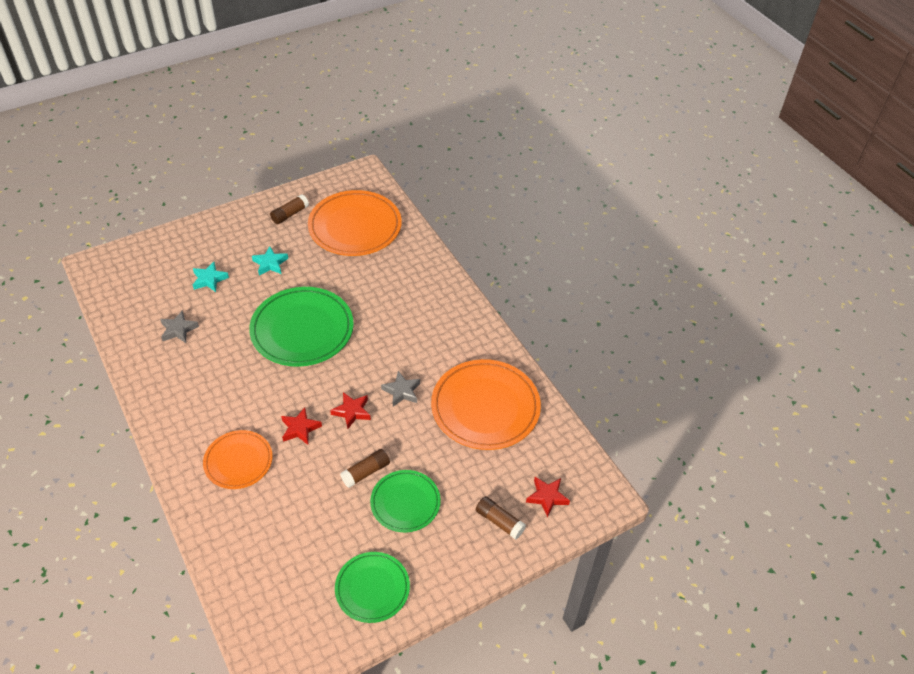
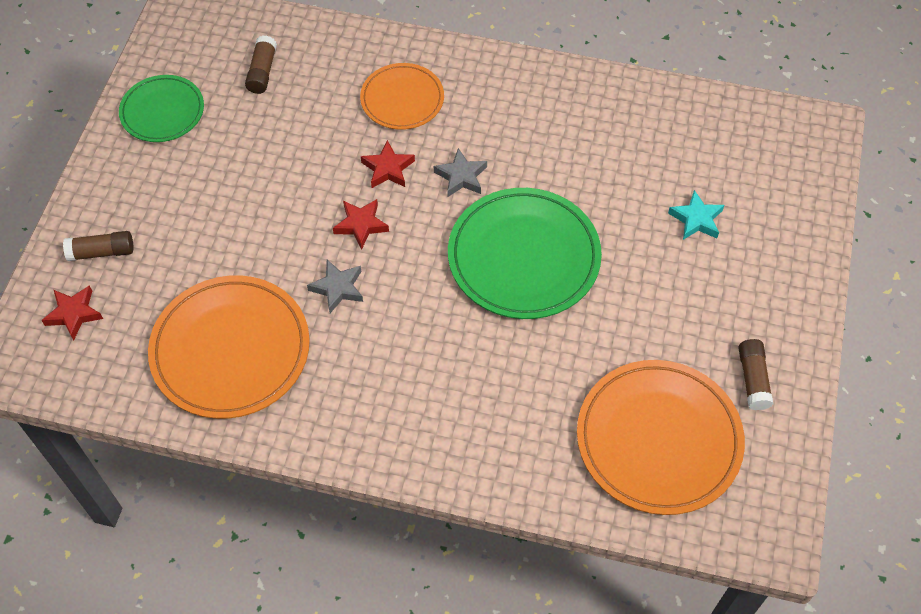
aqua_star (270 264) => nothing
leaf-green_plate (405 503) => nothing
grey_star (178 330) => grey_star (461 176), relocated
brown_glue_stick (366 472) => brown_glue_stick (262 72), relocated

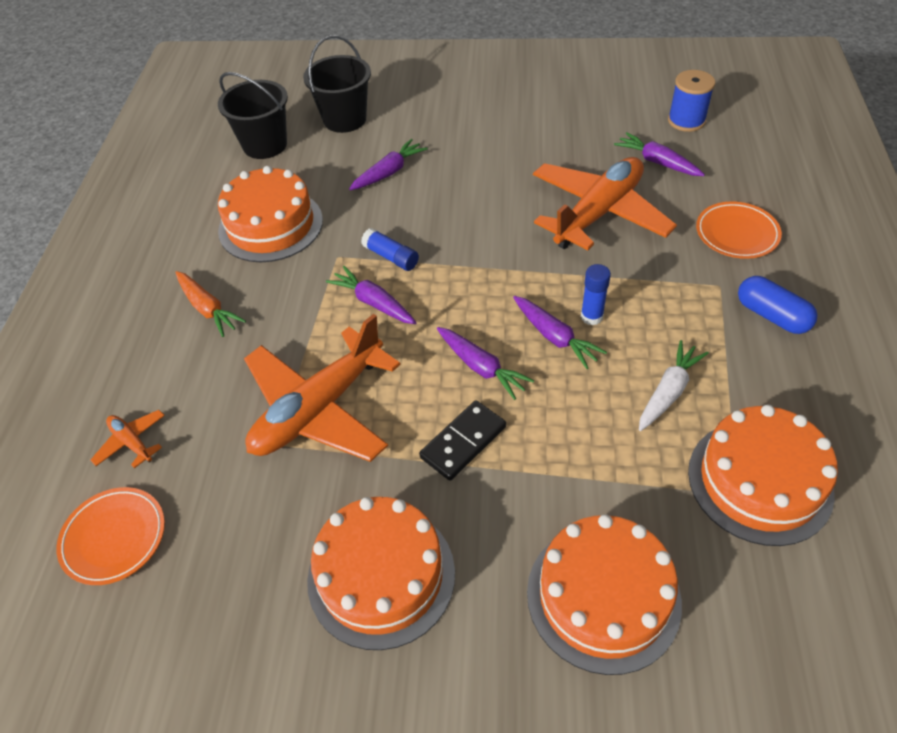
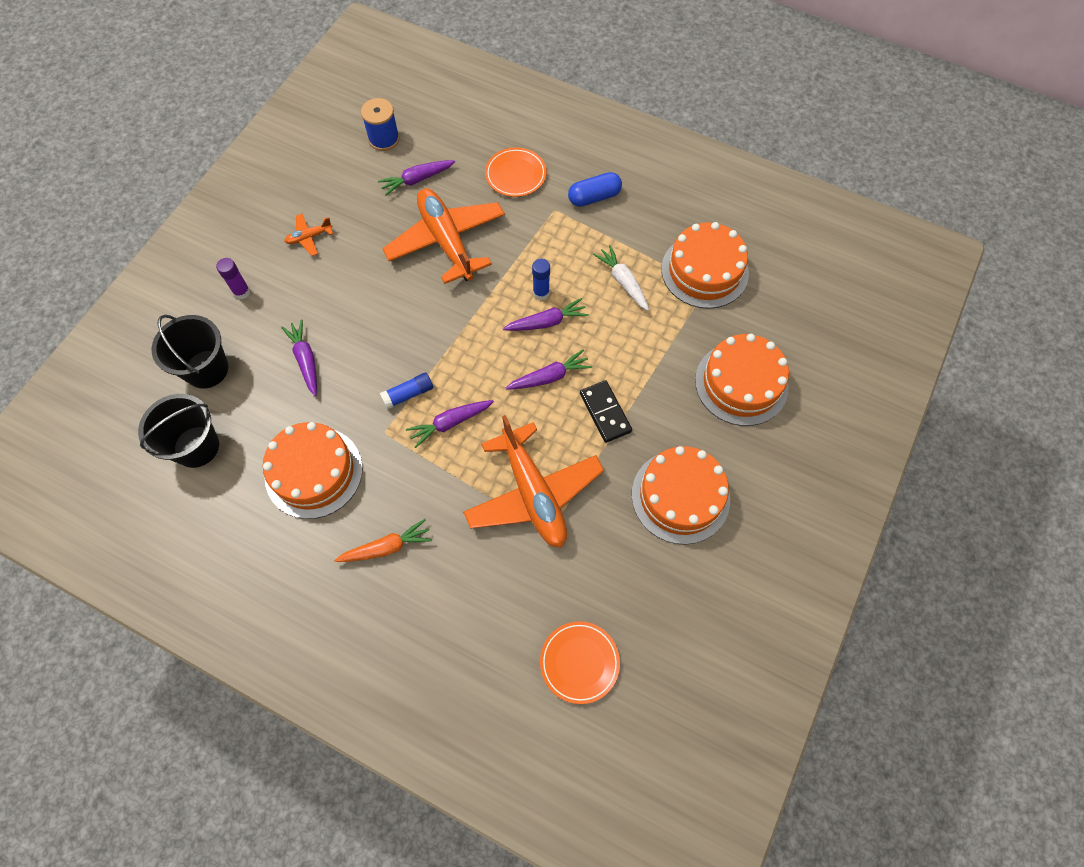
nothing => royal_purple_glue_stick (242 292)
bright_orange_toy_plane (132 442) => bright_orange_toy_plane (309 237), relocated

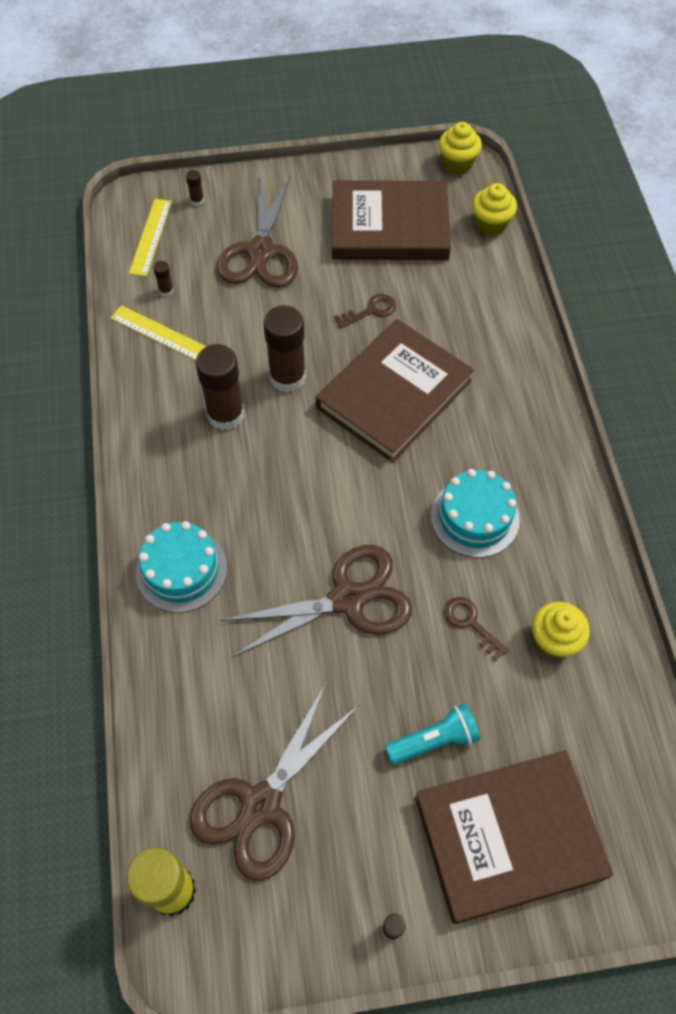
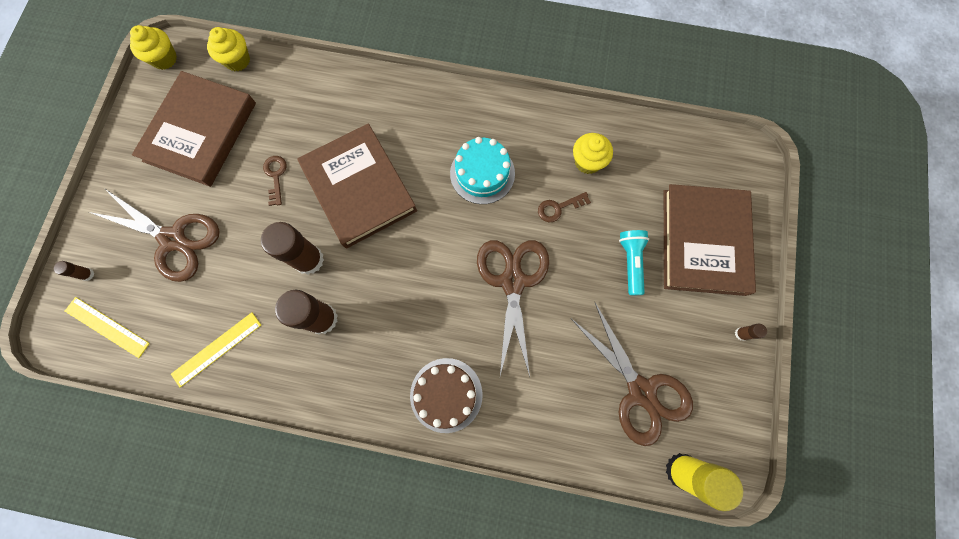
brown_glue_stick (166 291) => nothing
aqua_cake (181 570) => brown_cake (446 395)

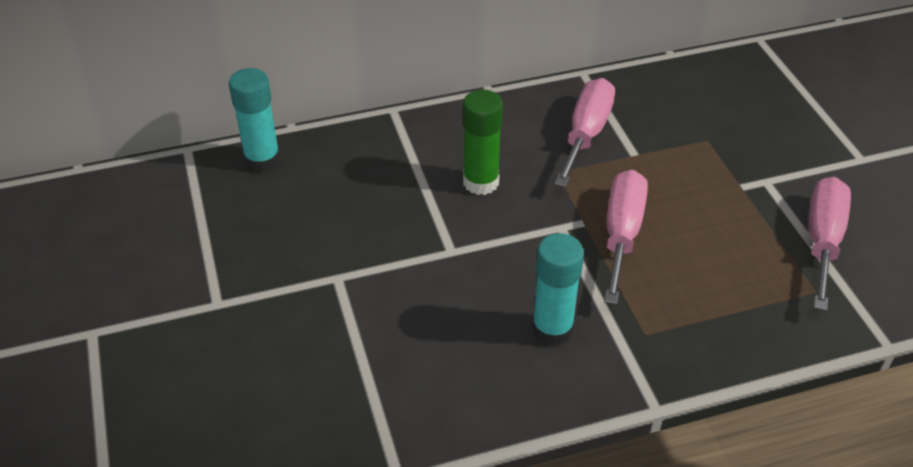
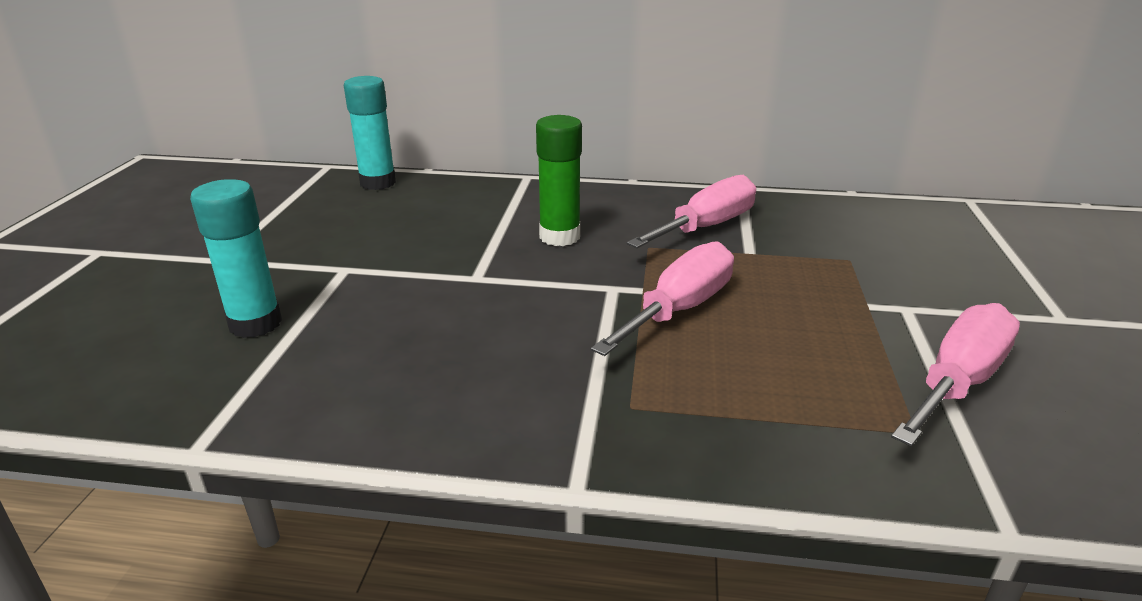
aqua_glue_stick (552 329) => aqua_glue_stick (255 323), relocated

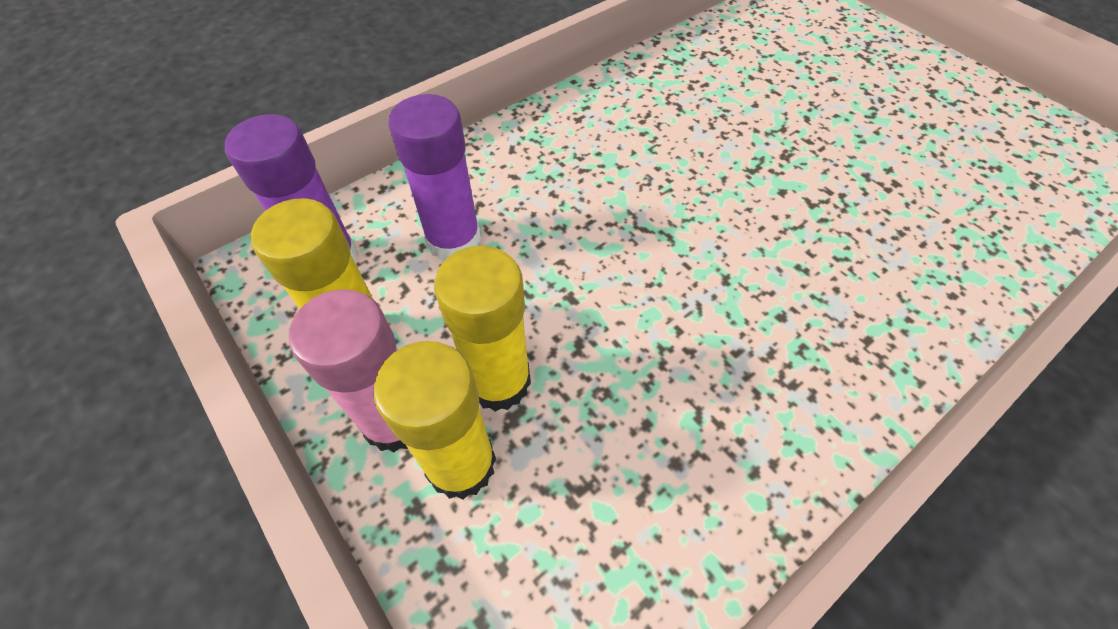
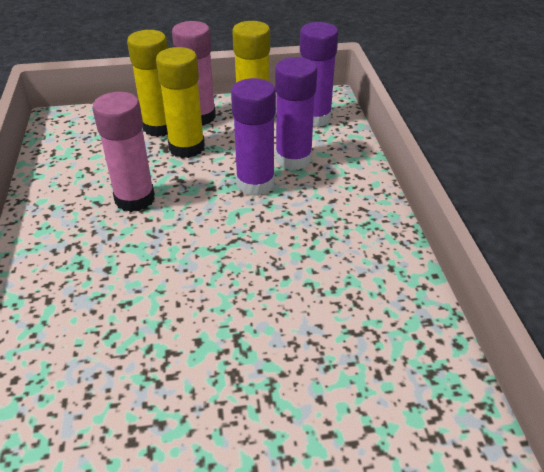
nothing => rose-pink_glue_stick (135 199)
nothing => royal_purple_glue_stick (255 183)

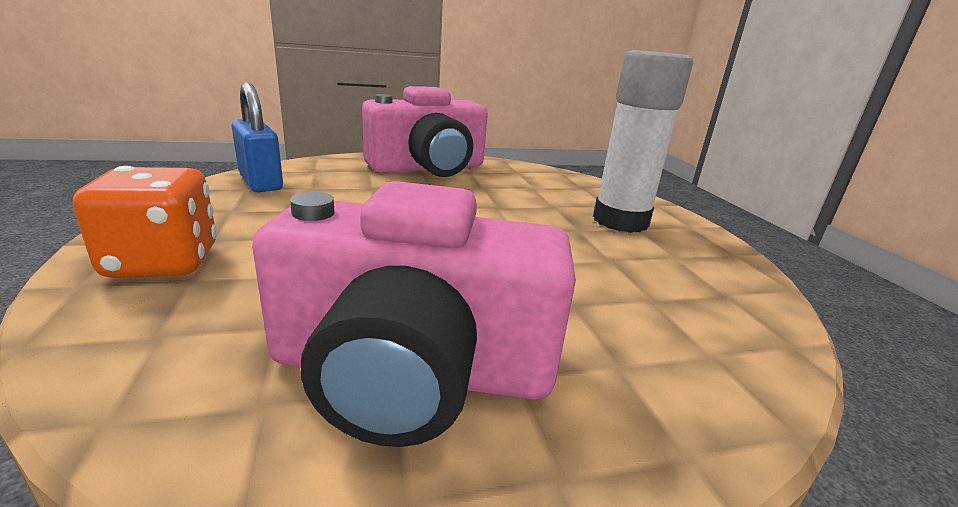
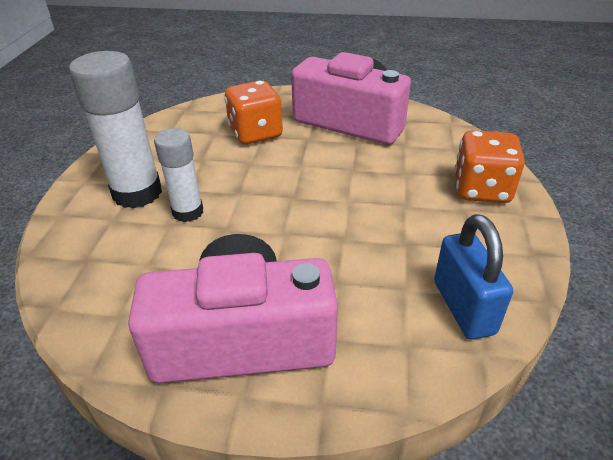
nothing => pure_white_glue_stick (188 212)
nothing => bright_orange_game_die (255 133)

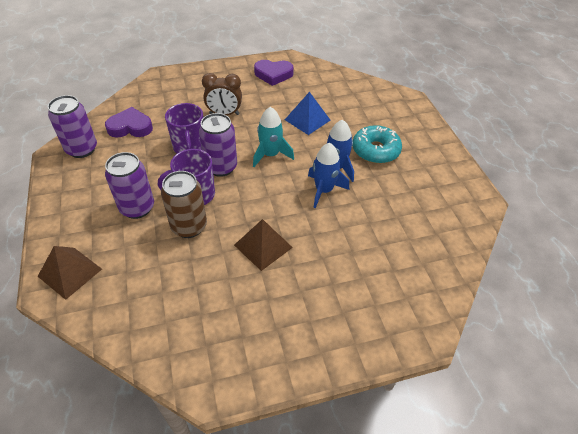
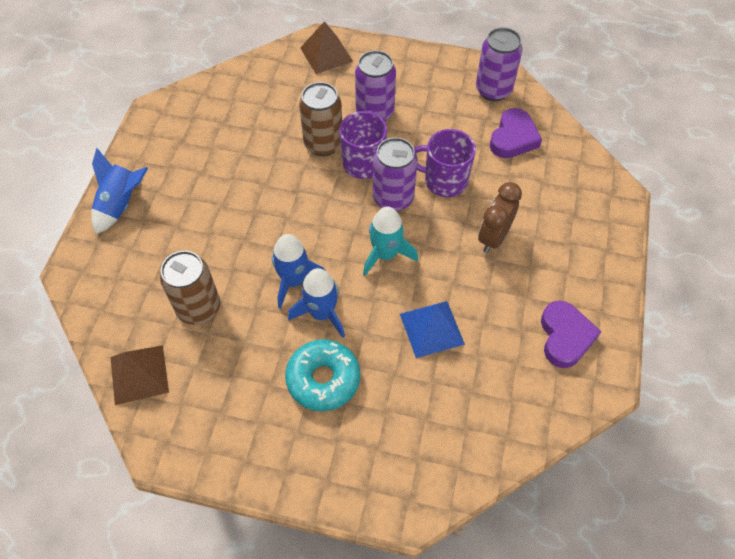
nothing => cobalt_rocket (121 204)
nothing => brown_soda_can (199 308)
brown_pyramid_shape (263 246) => brown_pyramid_shape (139 374), relocated
royal_purple_heart (273 74) => royal_purple_heart (565 337), 150 degrees clockwise

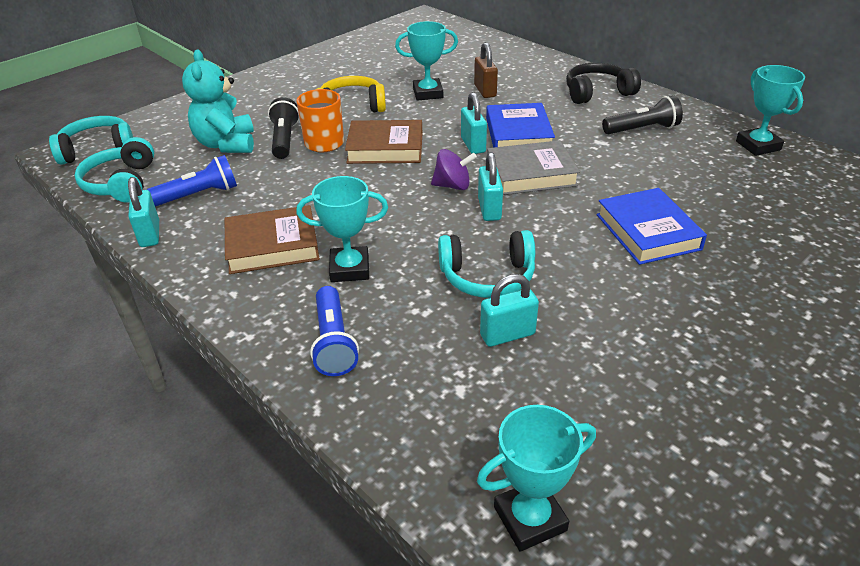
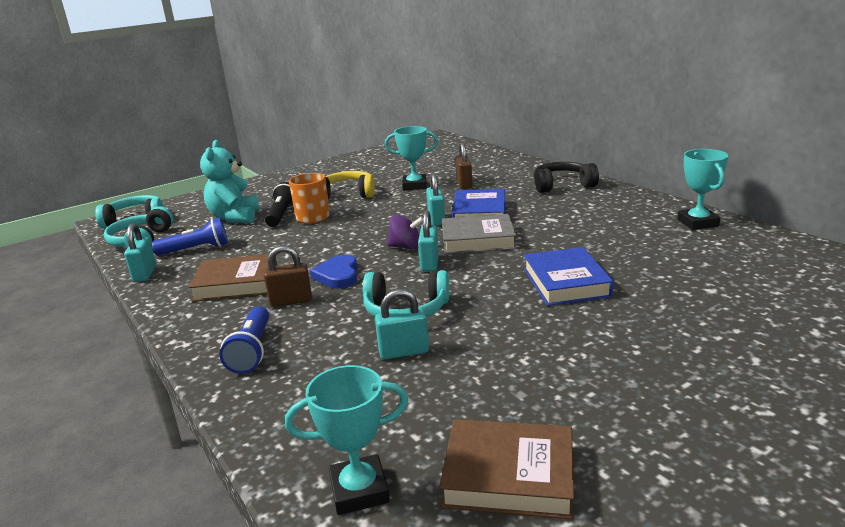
ebony_pocket_torch (642 129) => nothing
nothing => cobalt_heart (338 275)
brown_book (385 148) => brown_book (509 475), relocated
aqua_award_cup (350 269) => brown_small_lock (291 301)

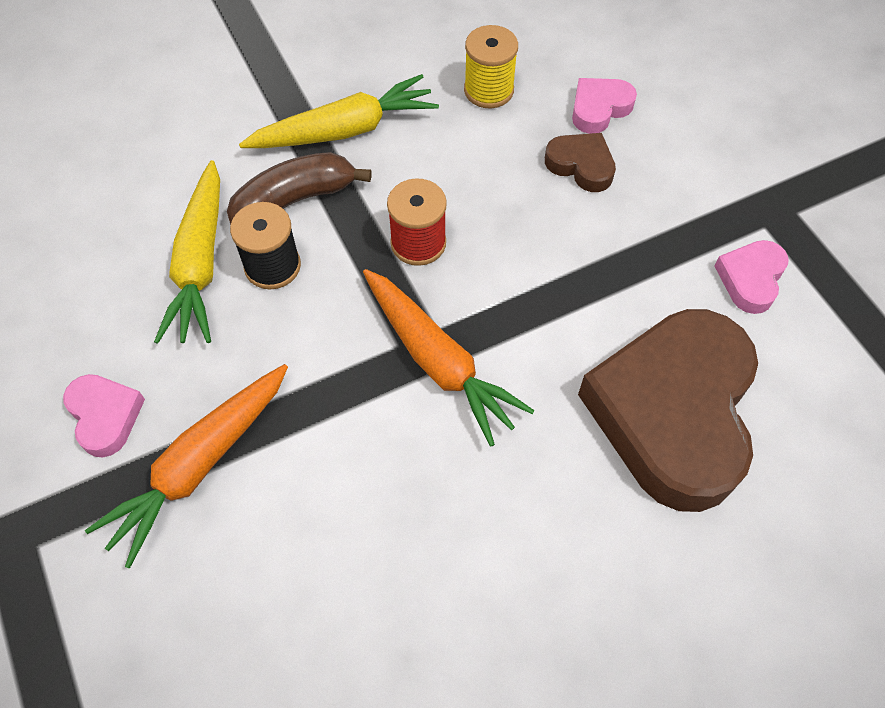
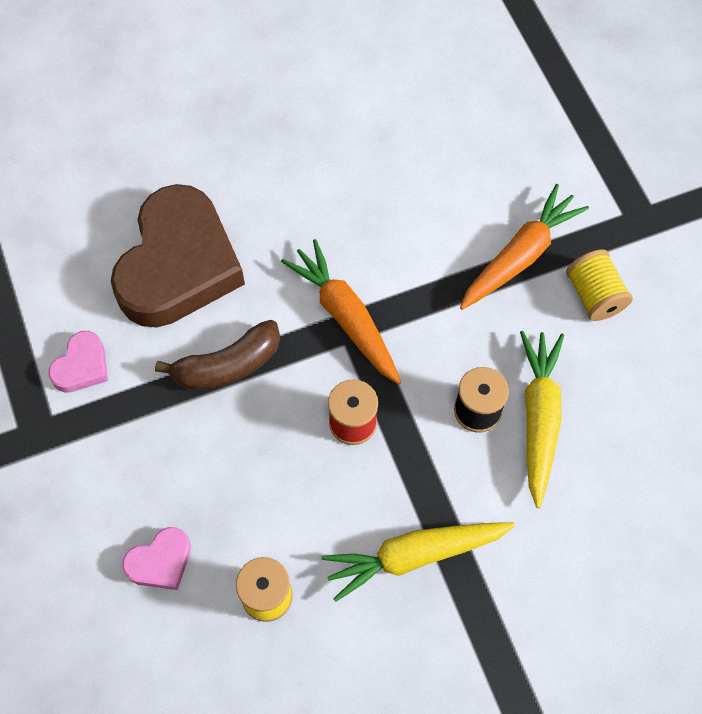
brown_heart (581 165) => nothing
brown_banana_fruit (293 201) => brown_banana_fruit (228 365), relocated
rose-pink_heart (105 416) => bright_yellow_spool (594 295)

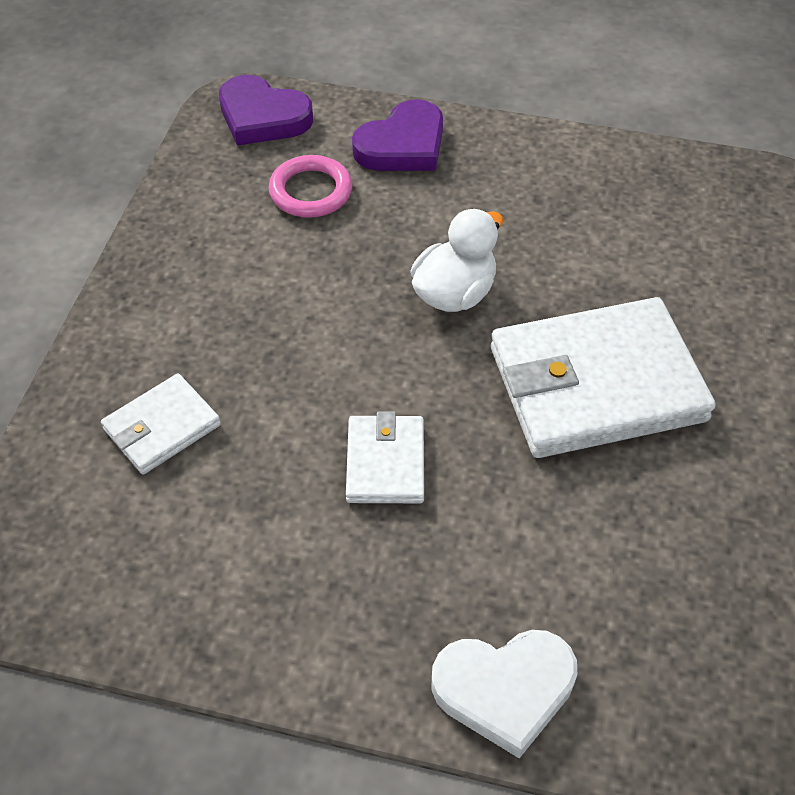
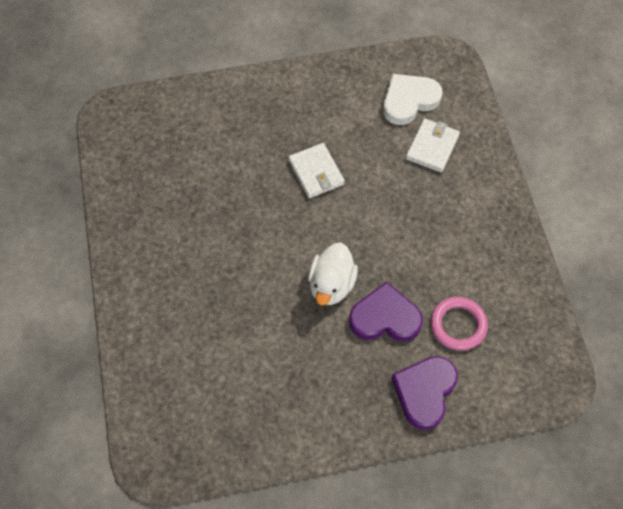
pure_white_wallet (596 384) => nothing
royal_purple_heart (262 117) => royal_purple_heart (385 318), relocated
pure_white_heart (505 690) => pure_white_heart (409 101), relocated

